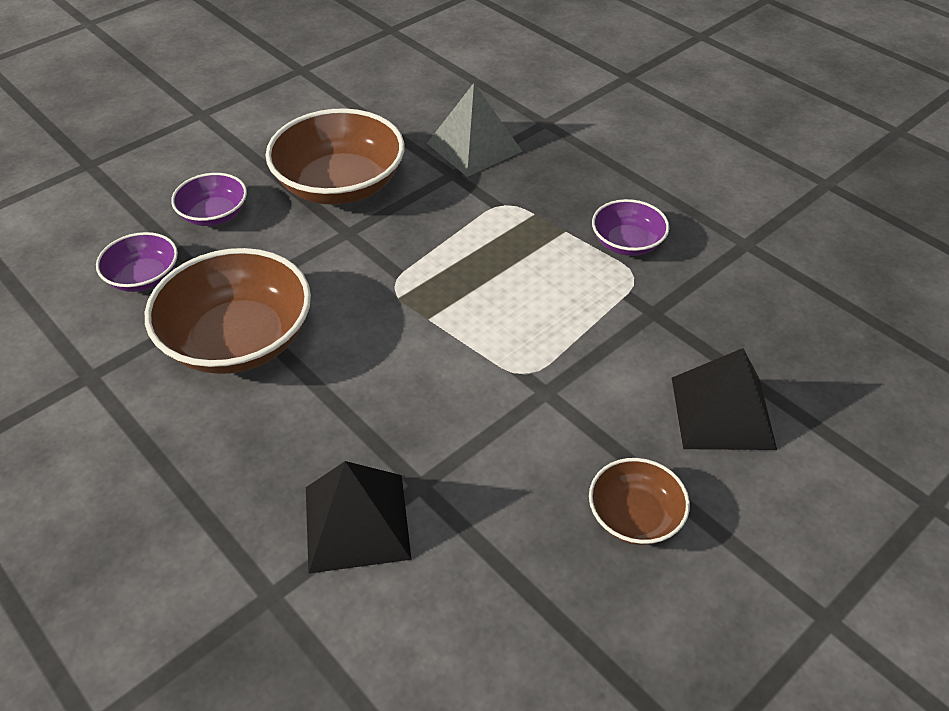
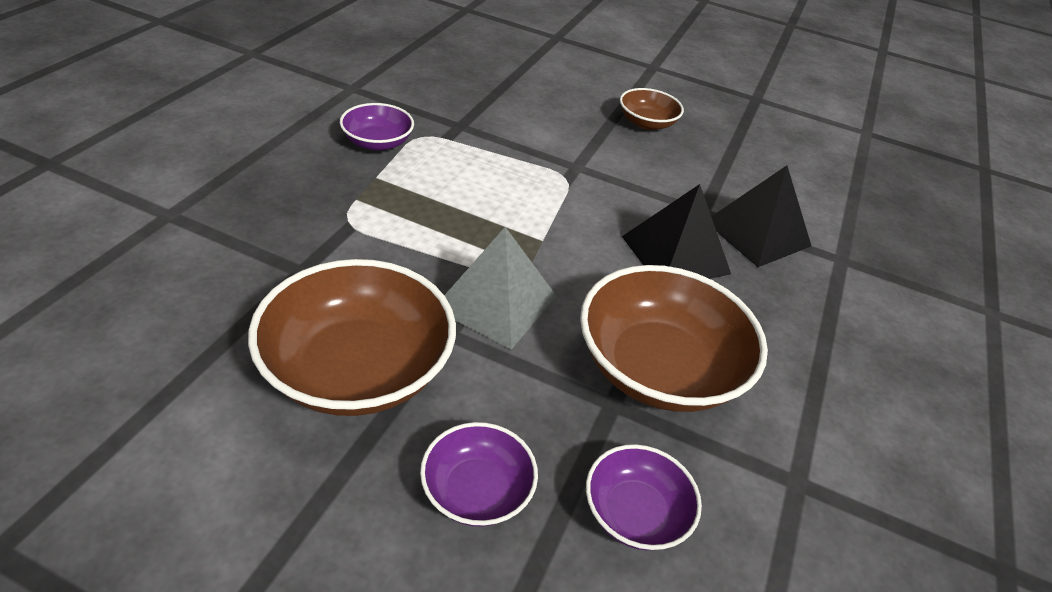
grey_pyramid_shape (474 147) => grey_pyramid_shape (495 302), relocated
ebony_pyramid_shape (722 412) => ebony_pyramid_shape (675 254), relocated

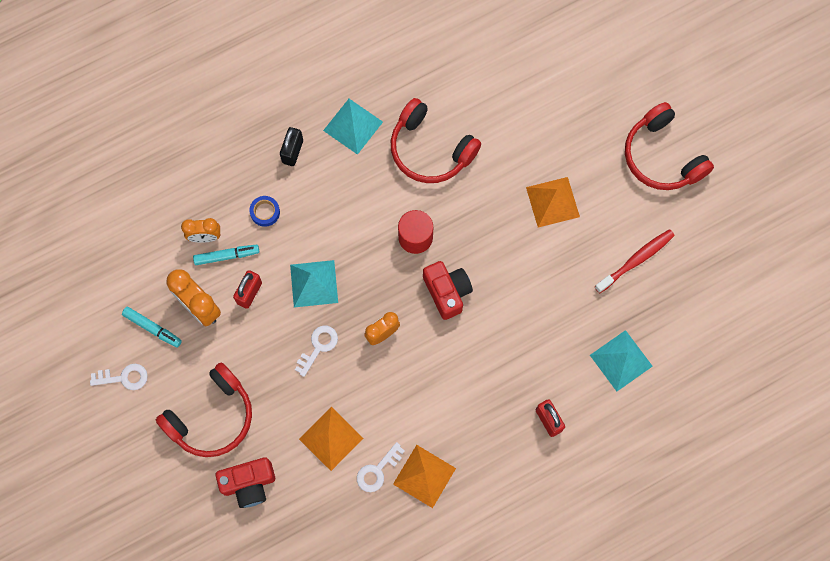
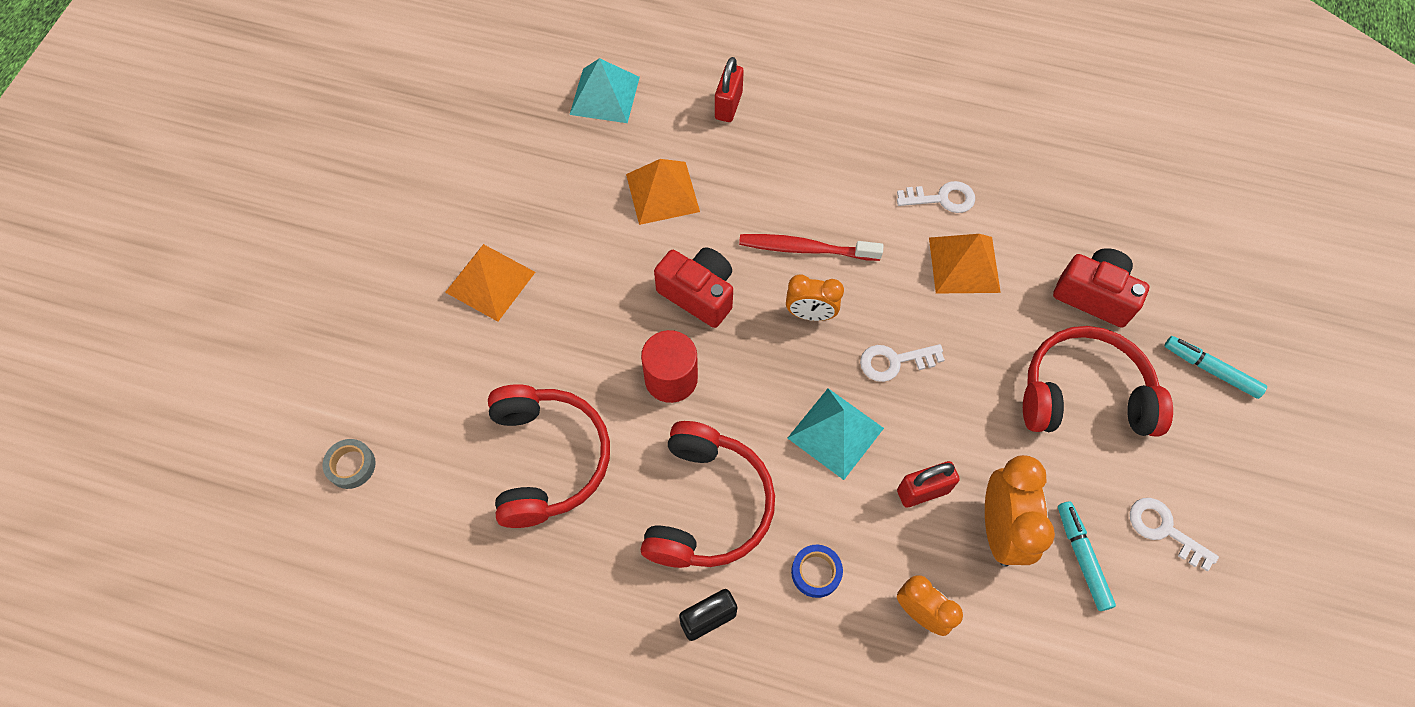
aqua_pyramid_shape (353 126) => nothing
nothing => grey_sticky_tape (351 465)
aqua_marker (226 256) => aqua_marker (1210 370), relocated
bright_orange_pyramid_shape (424 476) => bright_orange_pyramid_shape (662 192), relocated
scarlet_tooth_brush (636 260) => scarlet_tooth_brush (805 249), relocated
scarlet_headset (662 156) => scarlet_headset (707 506), relocated
scarlet_photo_camera (447 292) => scarlet_photo_camera (698 294), 105 degrees clockwise

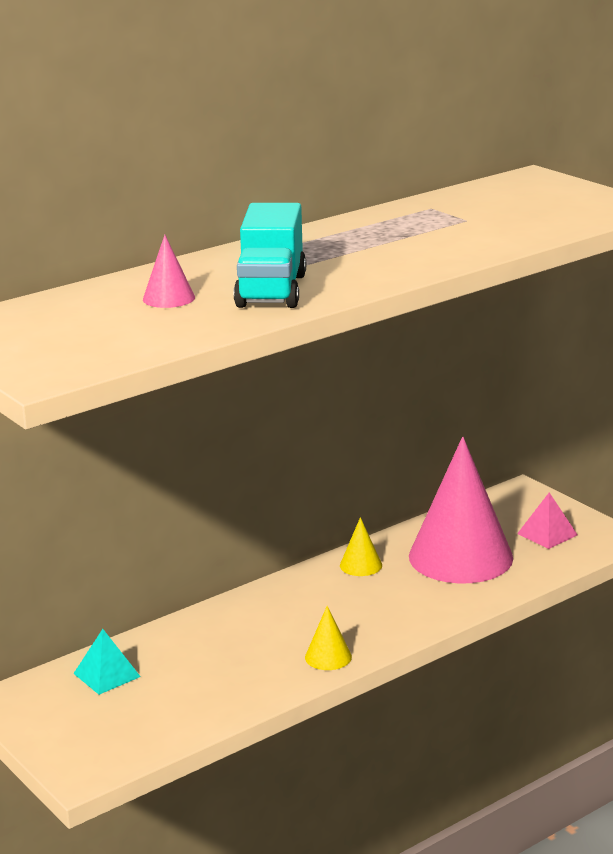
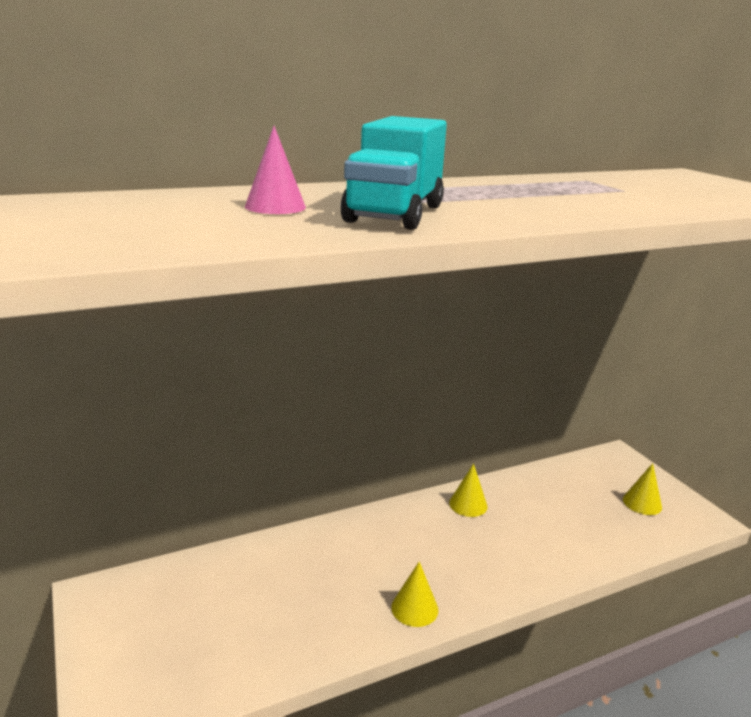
aqua_pyramid_shape (107 675) => nothing
rose-pink_cone_shape (460 557) => nothing
rose-pink_pyramid_shape (547 534) => bright_yellow_cone_shape (642 503)

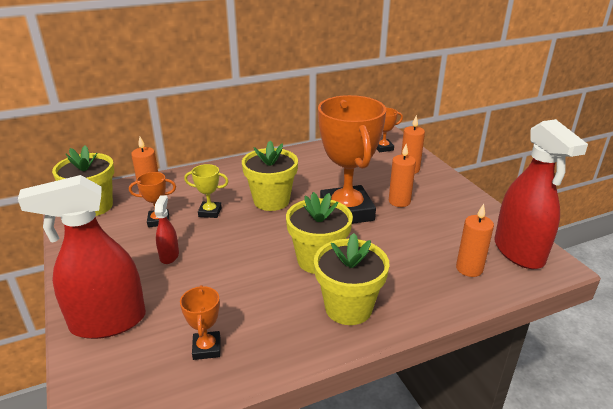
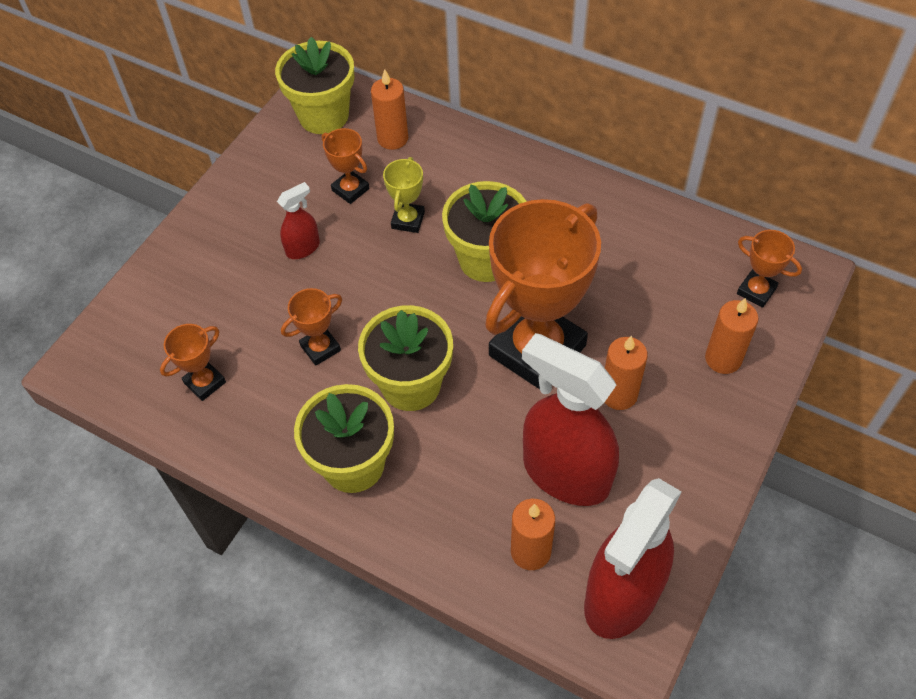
nothing => bright_orange_award_cup (320 348)
scarlet_spray_cleaner (108 322) => scarlet_spray_cleaner (565 473), relocated
bright_yellow_award_cup (210 212) => bright_yellow_award_cup (408 220), 45 degrees clockwise

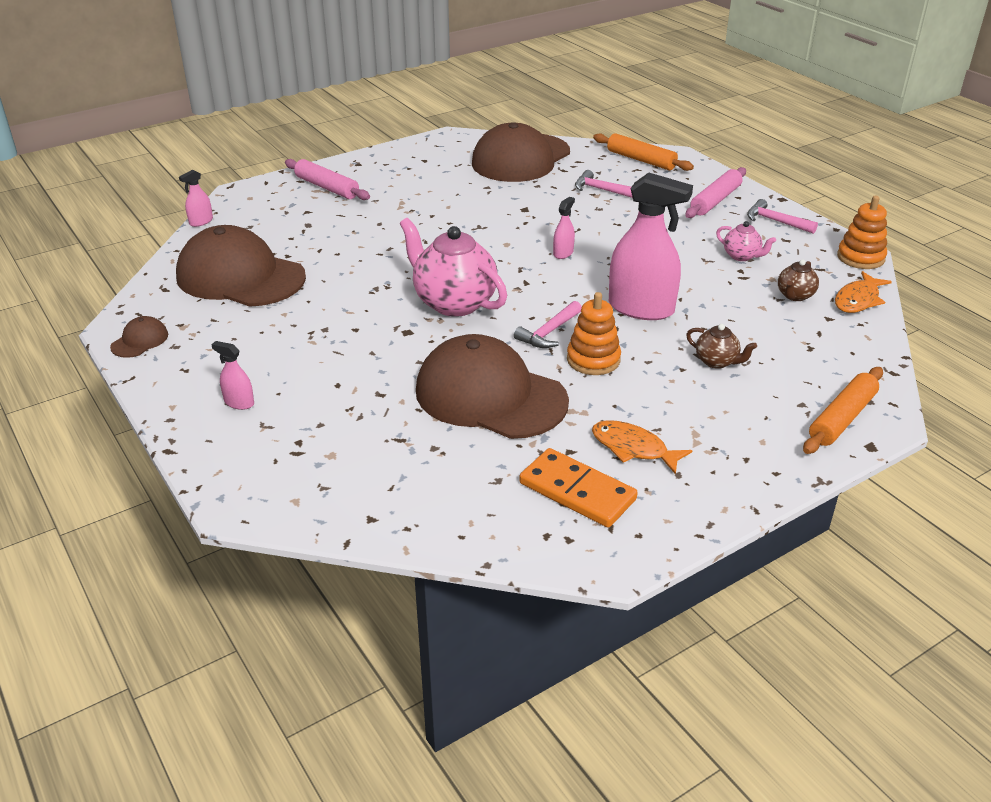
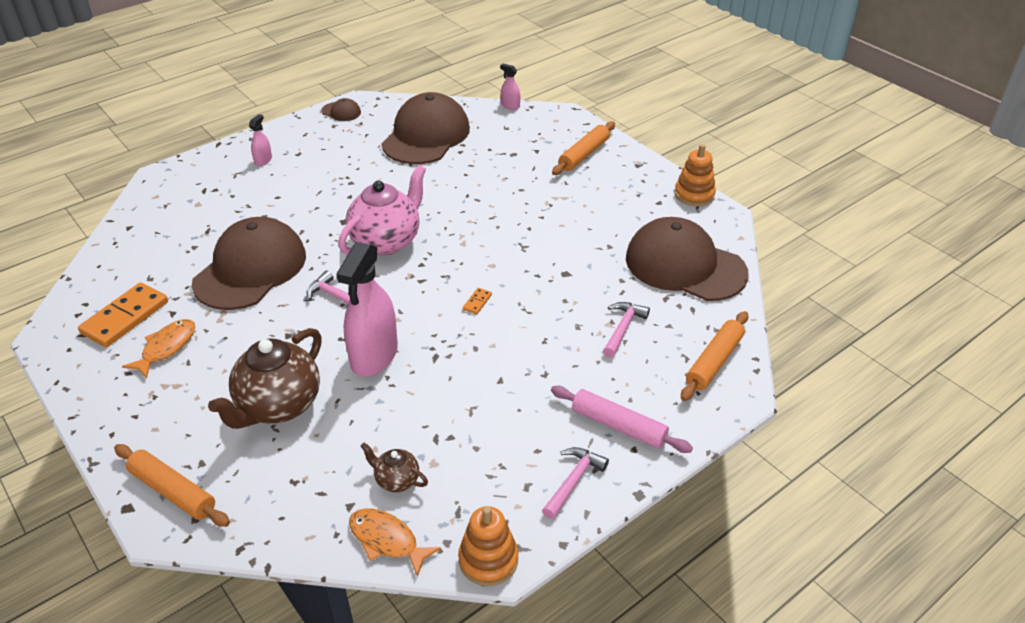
rose-pink_china_teapot (741 256) => nothing
bright_orange_stacking_rings (593 360) => bright_orange_stacking_rings (694 194), relocated
rose-pink_spray_cleaner (563 253) => bright_orange_domino_piece (477 302)
rose-pink_pastry_roller (327 187) => bright_orange_pastry_roller (584 154)
brown_china_teapot (717 362) => brown_china_teapot (278 406), x2.08

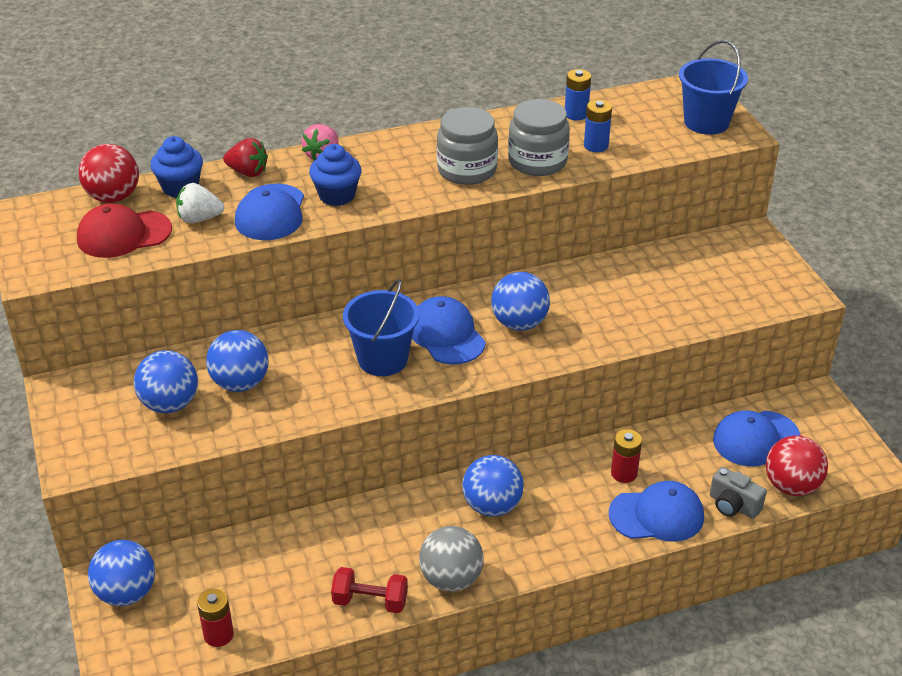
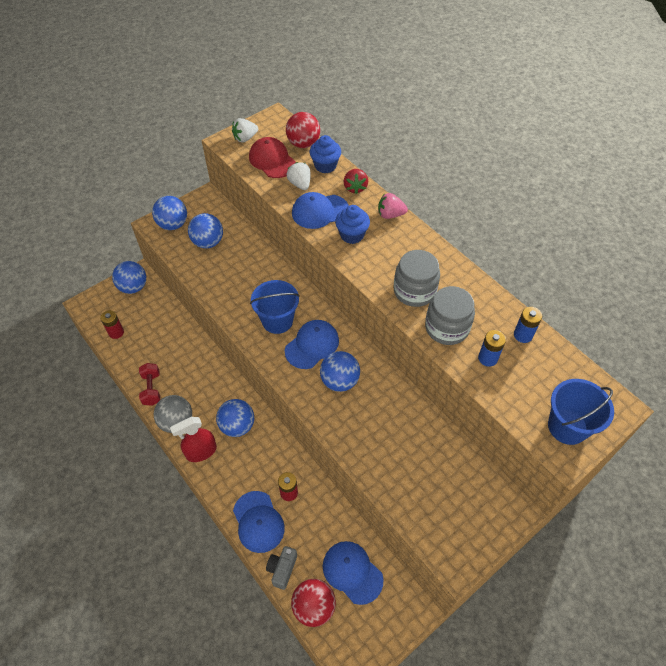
nothing => scarlet_spray_cleaner (201 452)
nothing => pure_white_strawberry (245 138)
cobalt_ball (240 383) => cobalt_ball (173 224), relocated

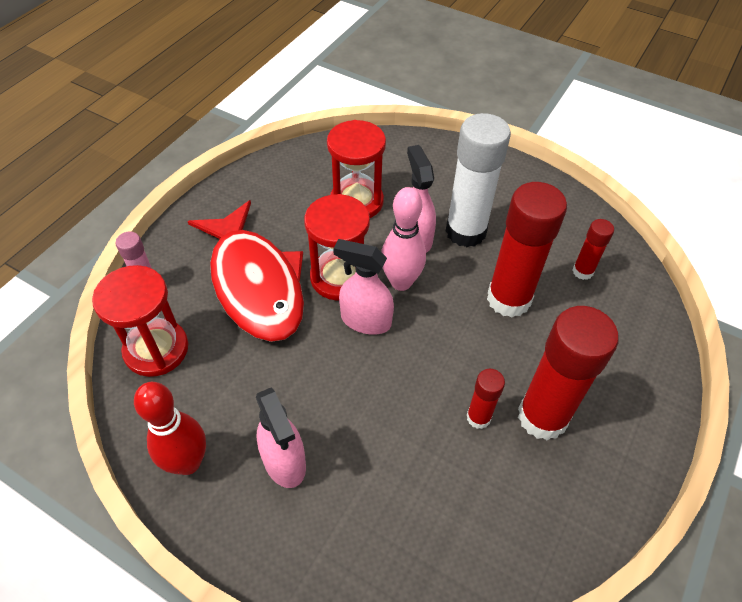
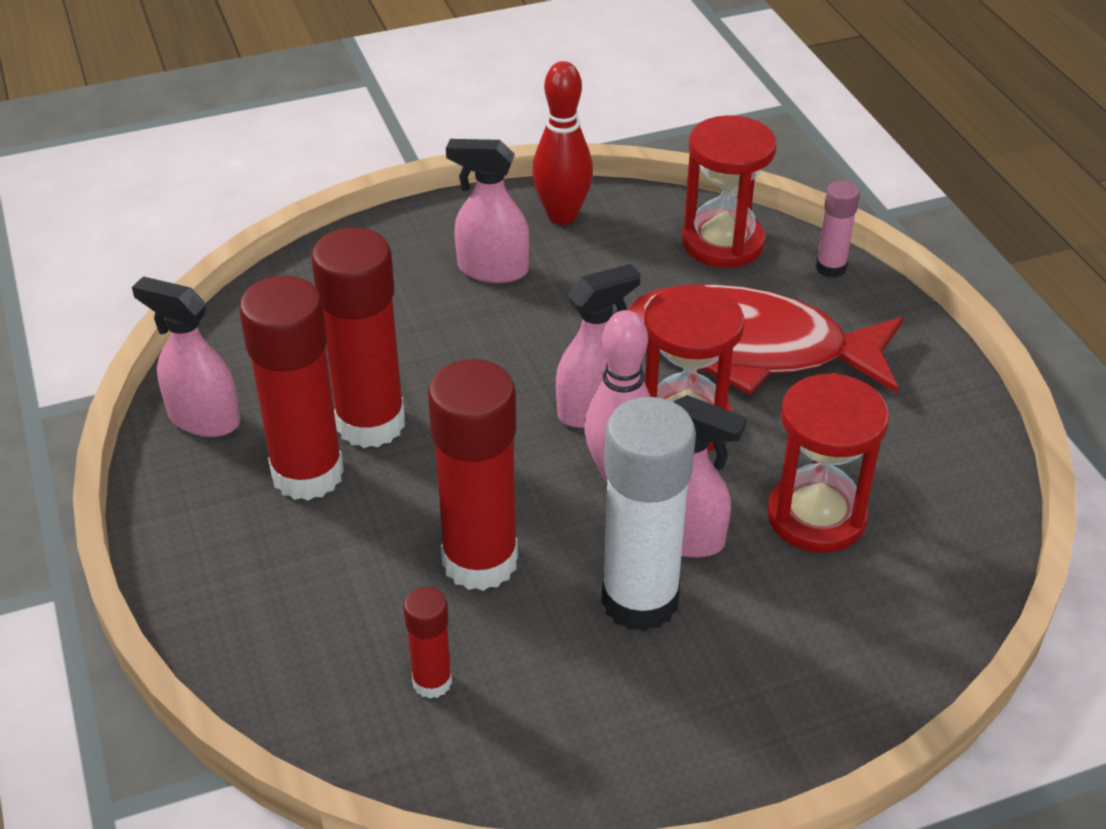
nothing => rose-pink_spray_cleaner (203 418)
scarlet_glue_stick (478 417) => scarlet_glue_stick (370 423), x2.04

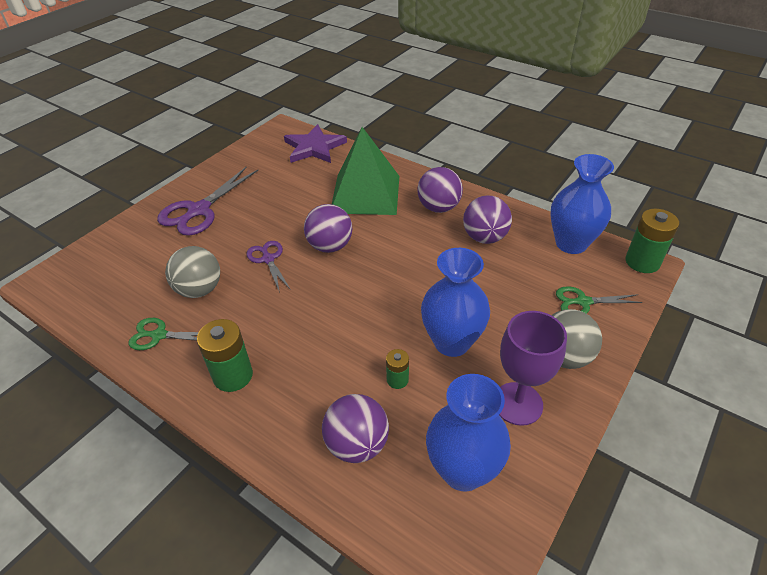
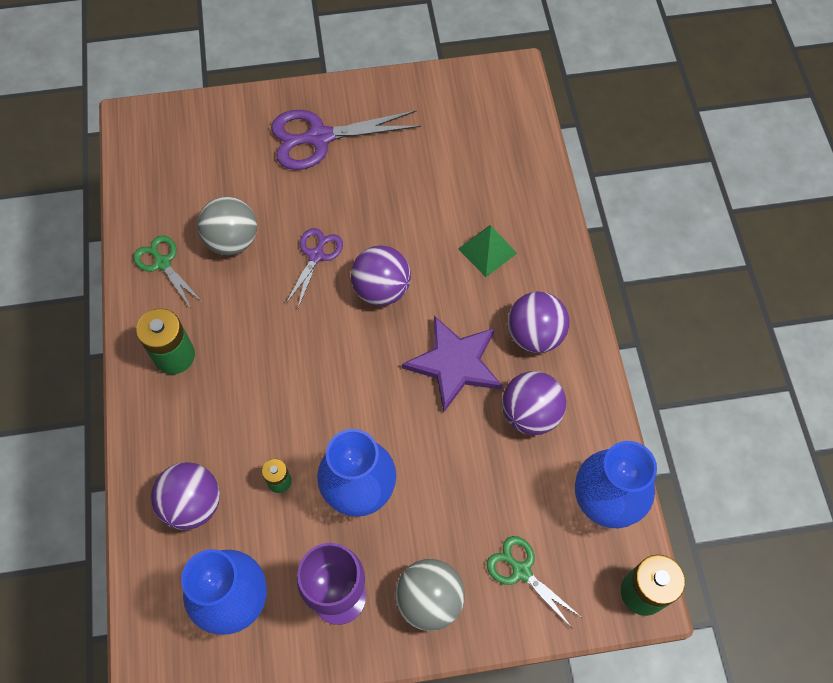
royal_purple_star (314 147) => royal_purple_star (454 363), relocated
leaf-green_pyramid_shape (365 194) => leaf-green_pyramid_shape (487 251), x0.48

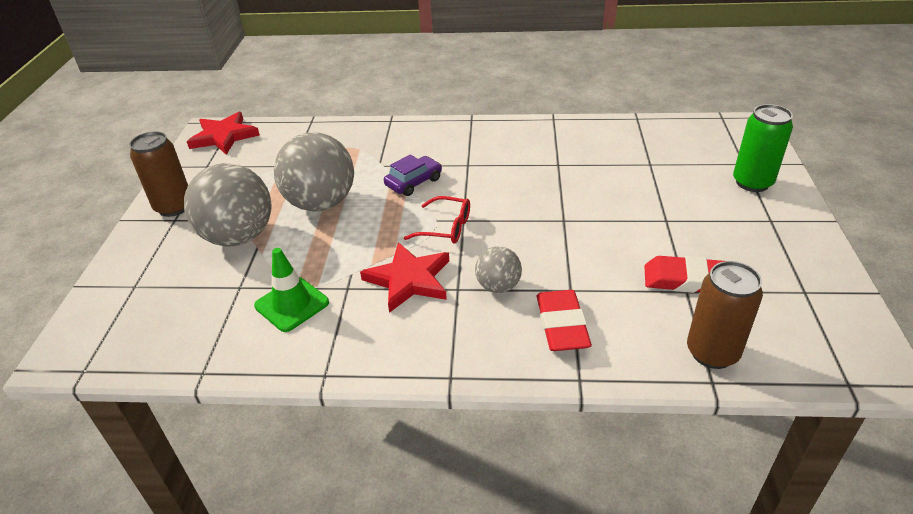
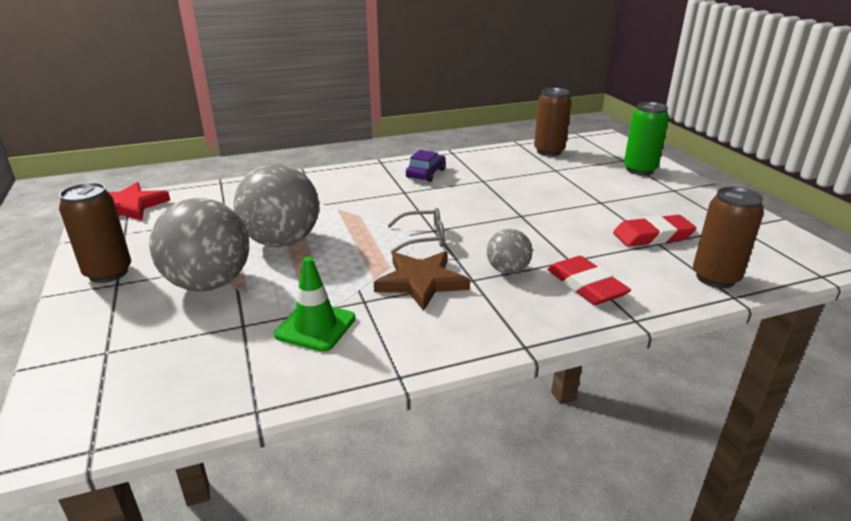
nothing => brown_soda_can (549 151)
royal_purple_automobile (414 182) => royal_purple_automobile (426 173), relocated
scarlet_star (409 279) => brown_star (421 282)
scarlet_eyeglasses (446 228) => grey_eyeglasses (423 238)

